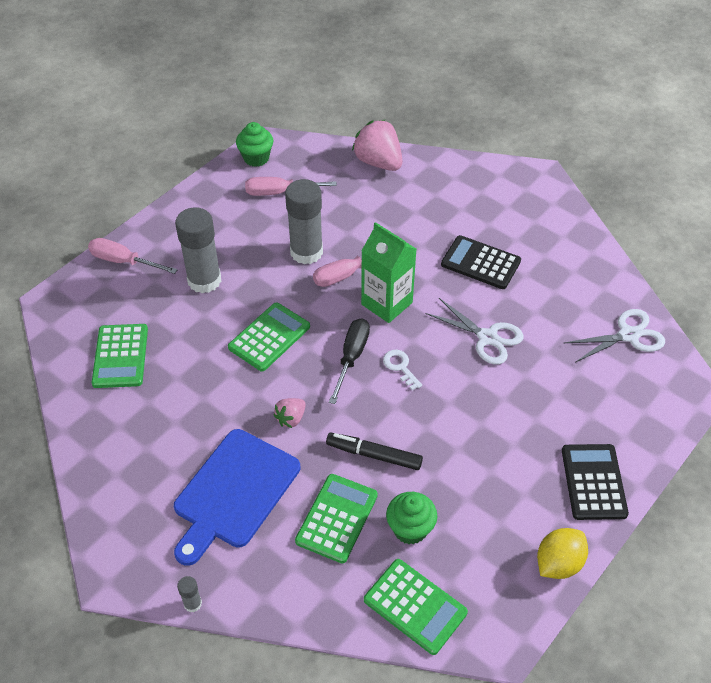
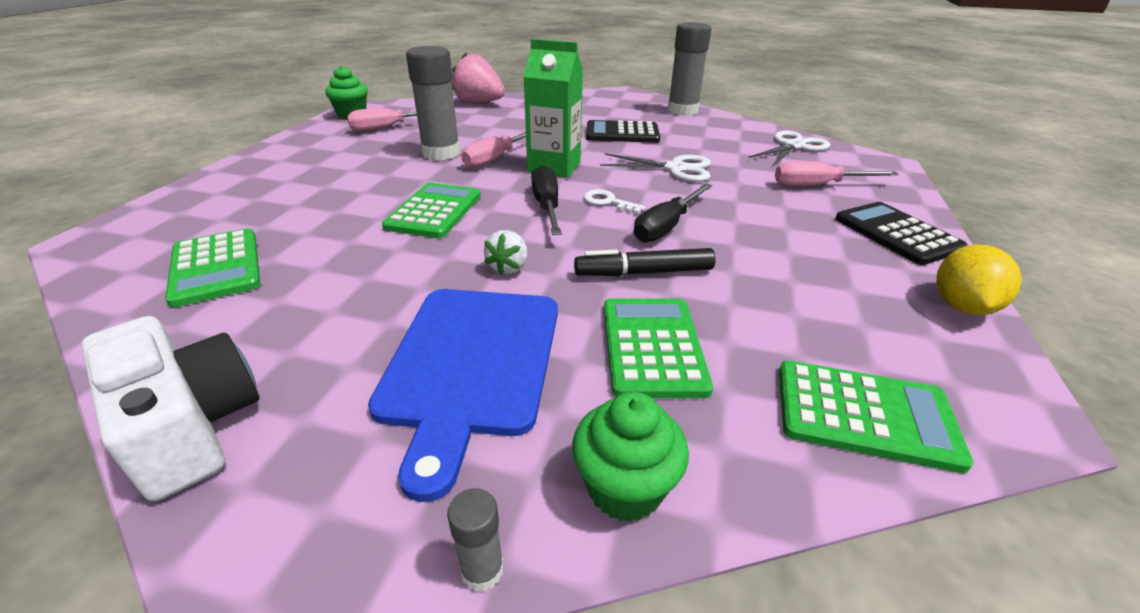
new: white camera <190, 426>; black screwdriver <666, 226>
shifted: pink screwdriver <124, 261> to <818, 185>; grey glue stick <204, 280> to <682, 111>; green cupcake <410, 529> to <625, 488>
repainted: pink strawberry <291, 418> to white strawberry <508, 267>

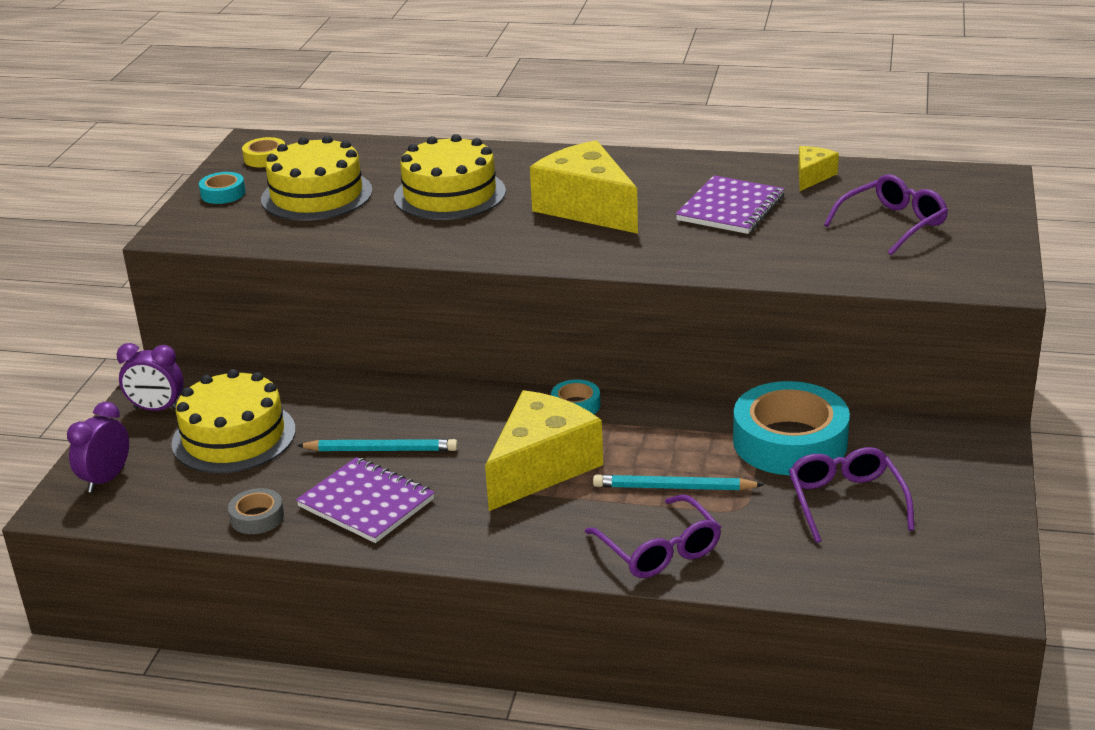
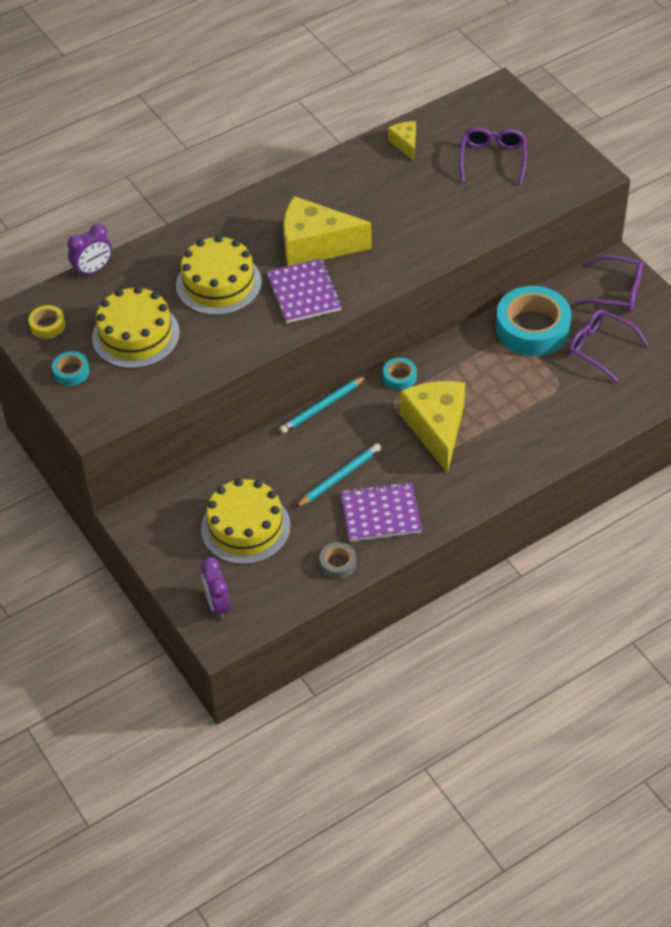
shifted: purple clock <157, 409> to <93, 270>; purple glasses <659, 550> to <617, 291>; turquoise pencil <673, 487> to <322, 407>; purple notebook <730, 208> to <304, 293>

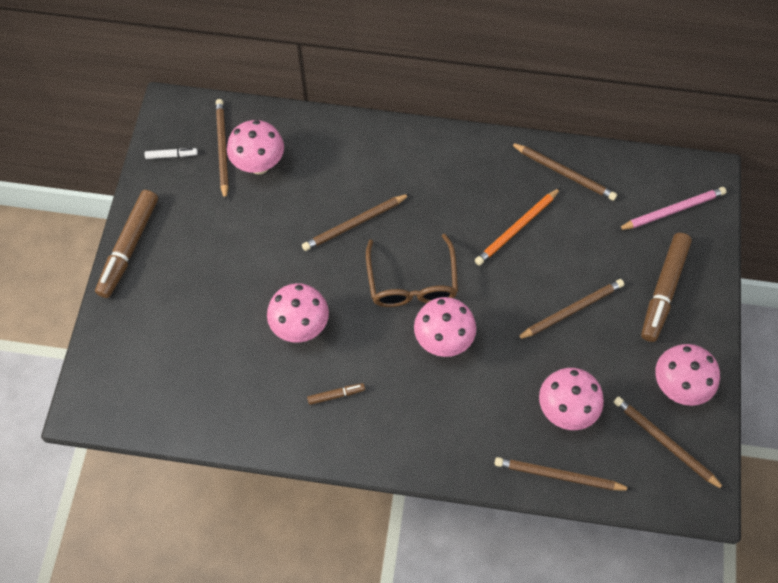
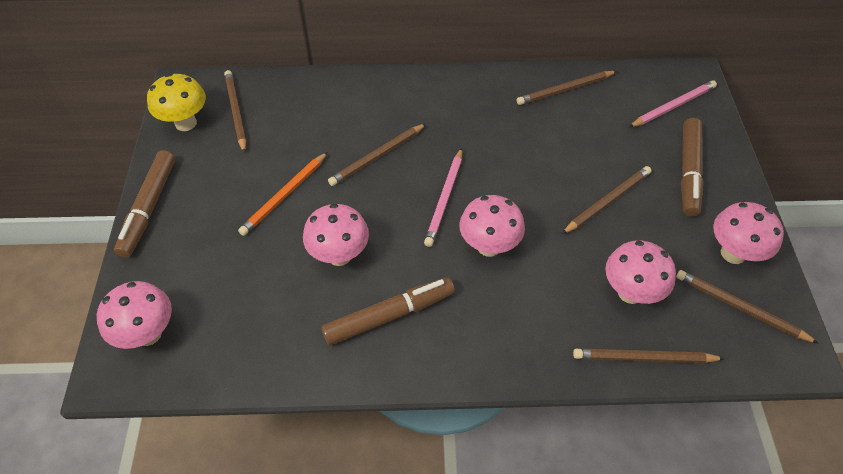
shifted: pink mushroom <259, 165> to <148, 334>; orange pencil <517, 228> to <284, 195>
swapped: white marker <171, 155> to yellow mushroom <186, 123>; brown glasses <412, 282> to pink pencil <445, 199>
rotated: brown pencil <564, 173> = <565, 90> 135 degrees clockwise
scaled: brown marker <336, 395> = <389, 315> x2.18

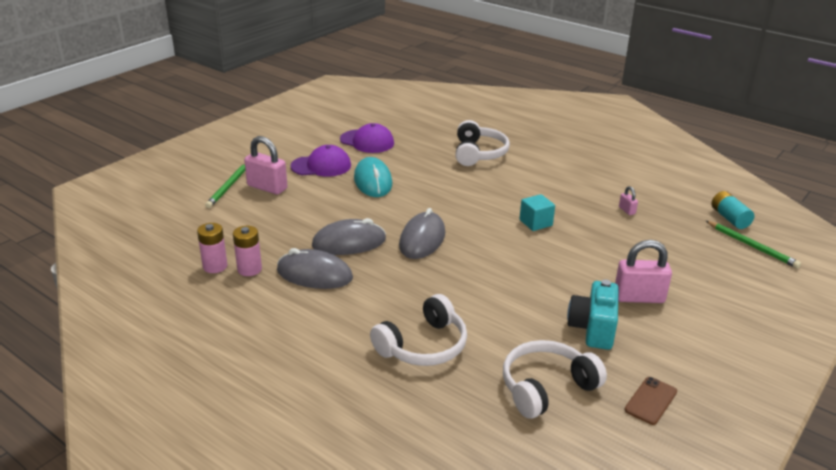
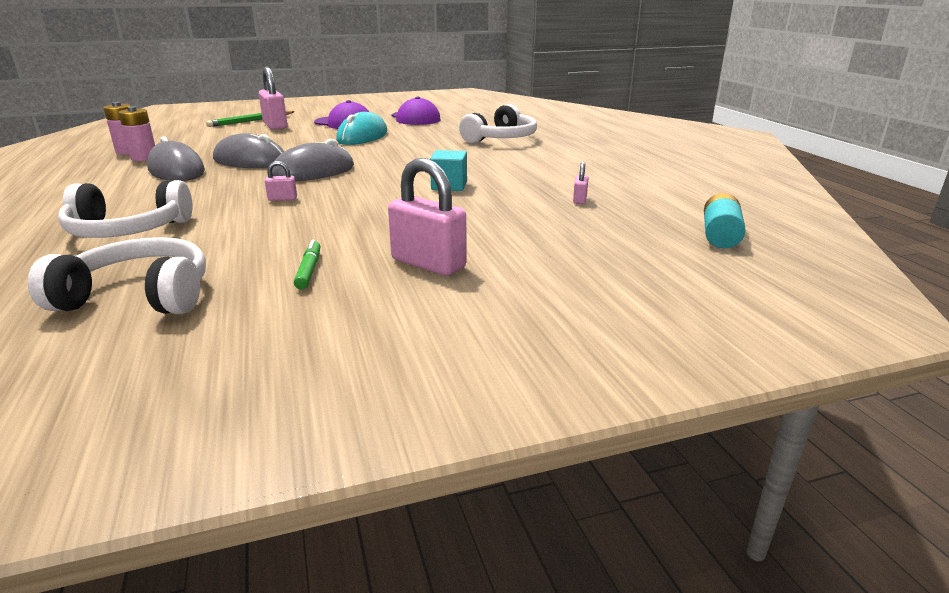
gone: brown phone <650, 401>; green pencil <752, 246>
new: pink padlock <282, 199>
swapped: turquoise camera <593, 329> to green marker <309, 270>

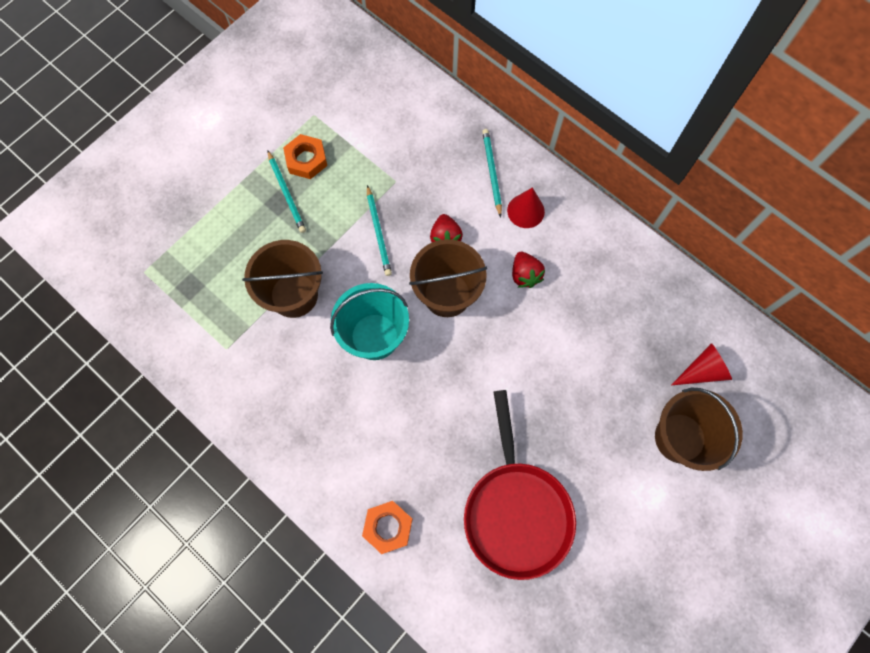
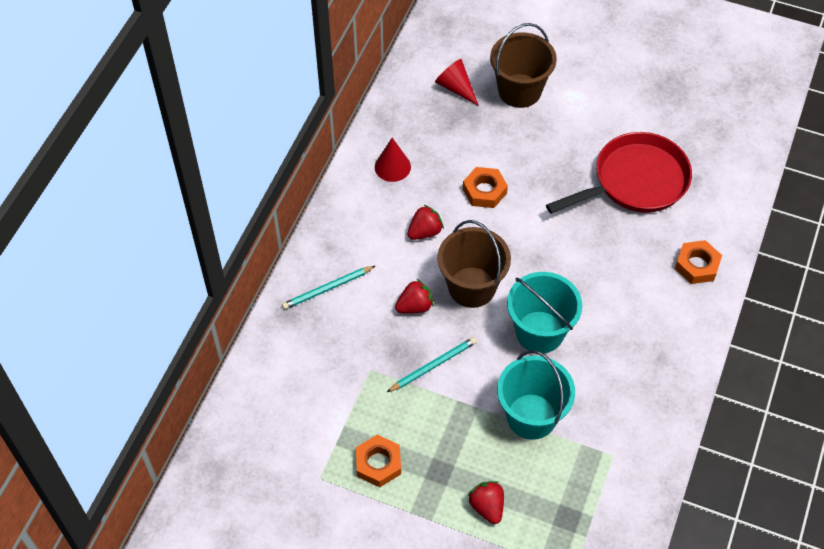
gone: turquoise pencil <286, 193>
new: orange nut <484, 191>; red strawberry <487, 507>
shifted: red cone <525, 211> to <392, 167>
repainted: brown bucket <294, 295> to turquoise bucket <531, 416>

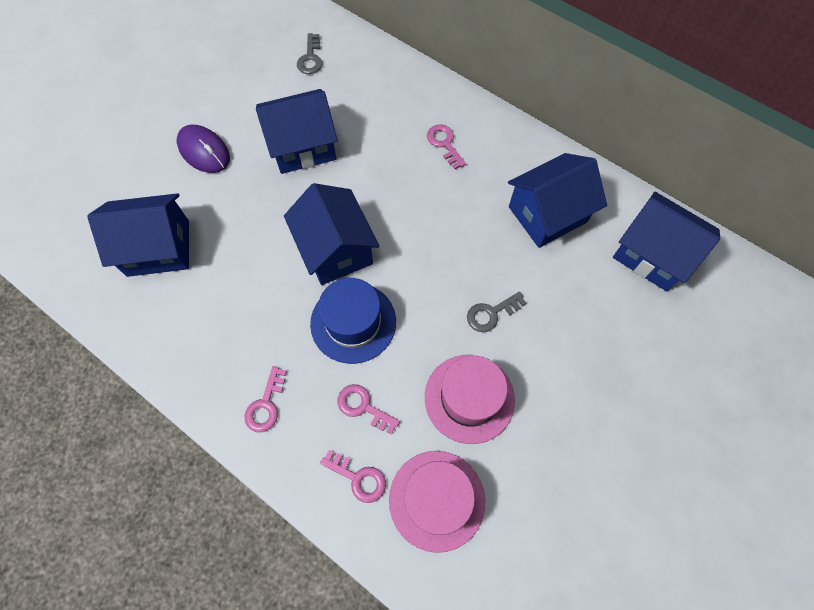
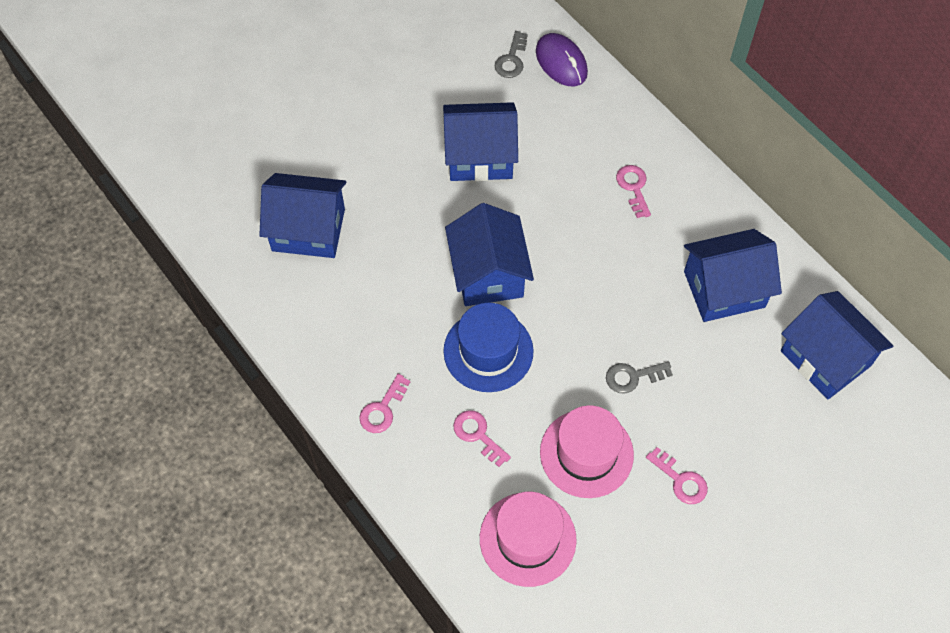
shifted: purple mouse <204, 151> to <561, 62>; pink key <358, 478> to <680, 480>

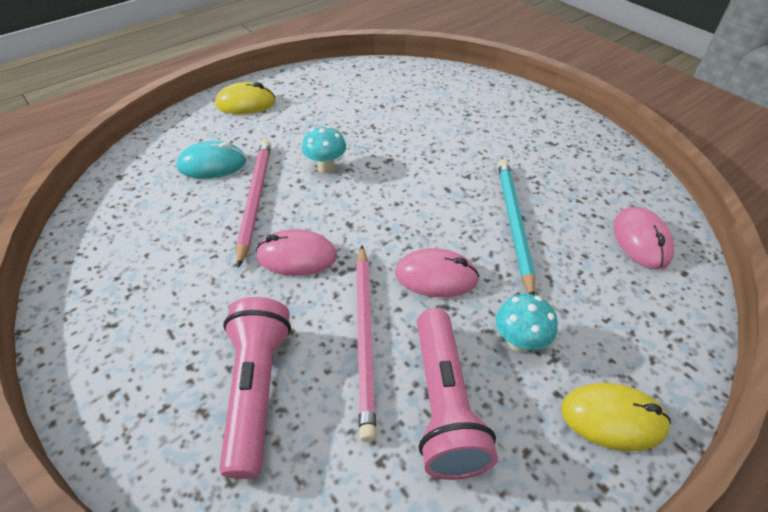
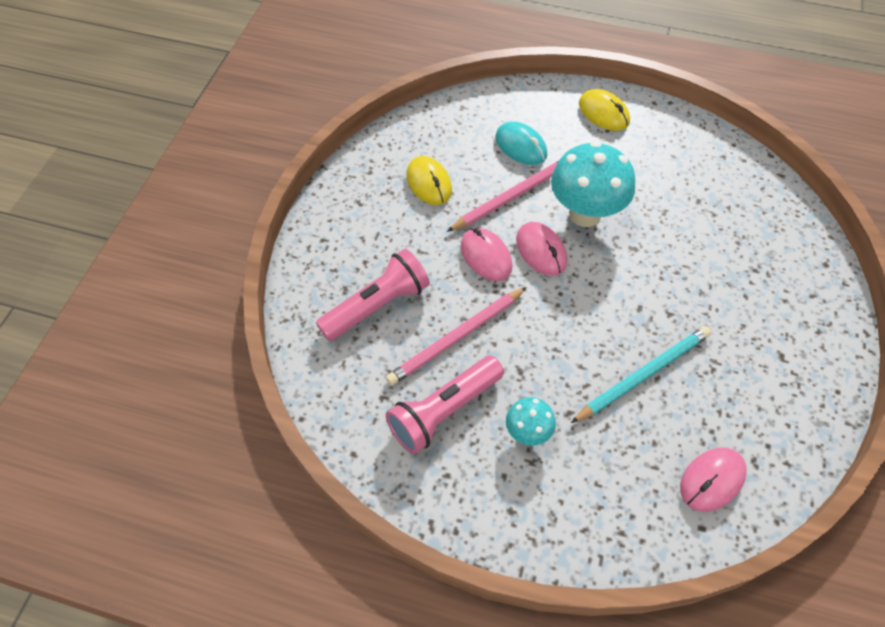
shifted: pink mouse <436, 276> to <541, 251>; yellow mouse <613, 418> to <429, 183>
scaled: turquoise mushroom <326, 167> = <585, 214> x1.96

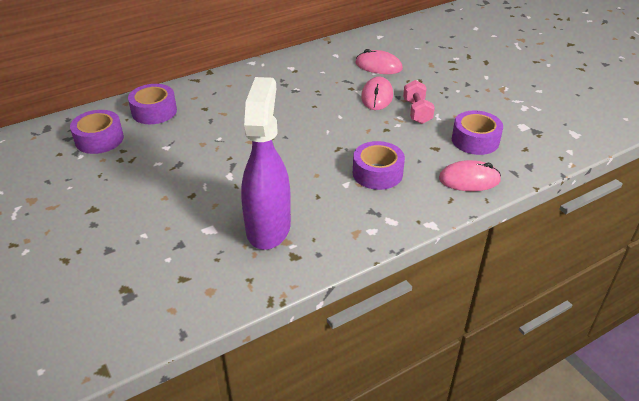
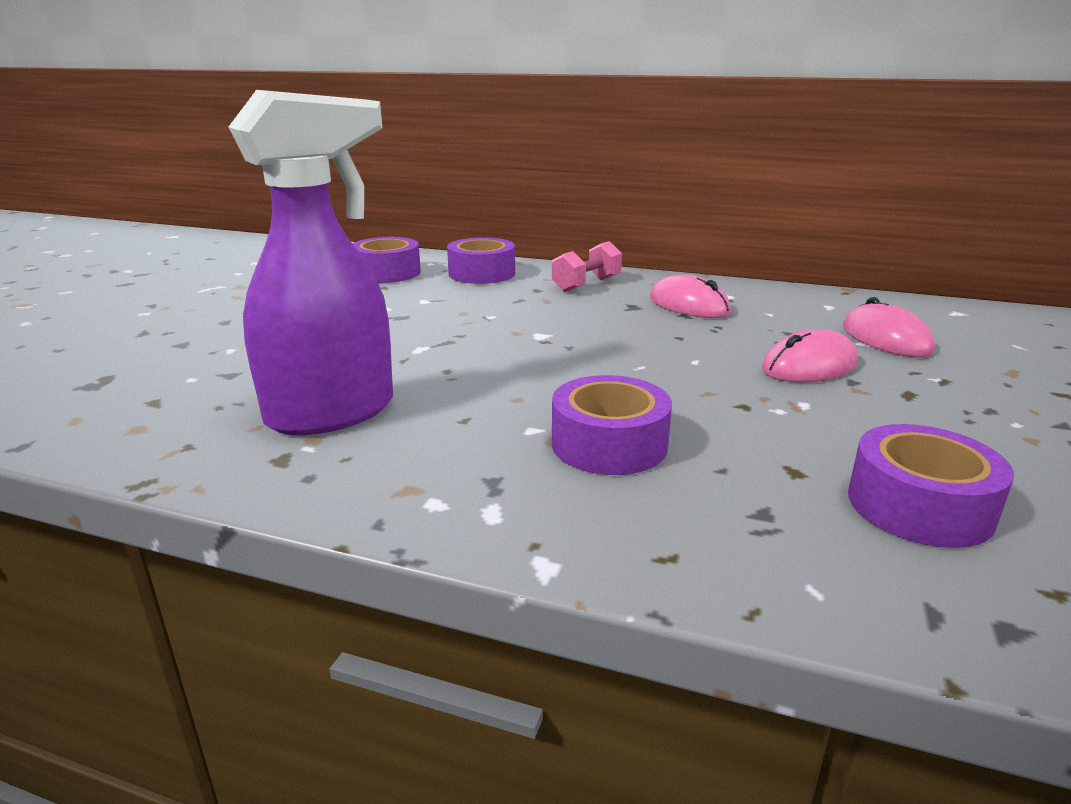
shifted: pink dumbbell <417, 112> to <586, 285>; pink mouse <469, 179> to <688, 305>

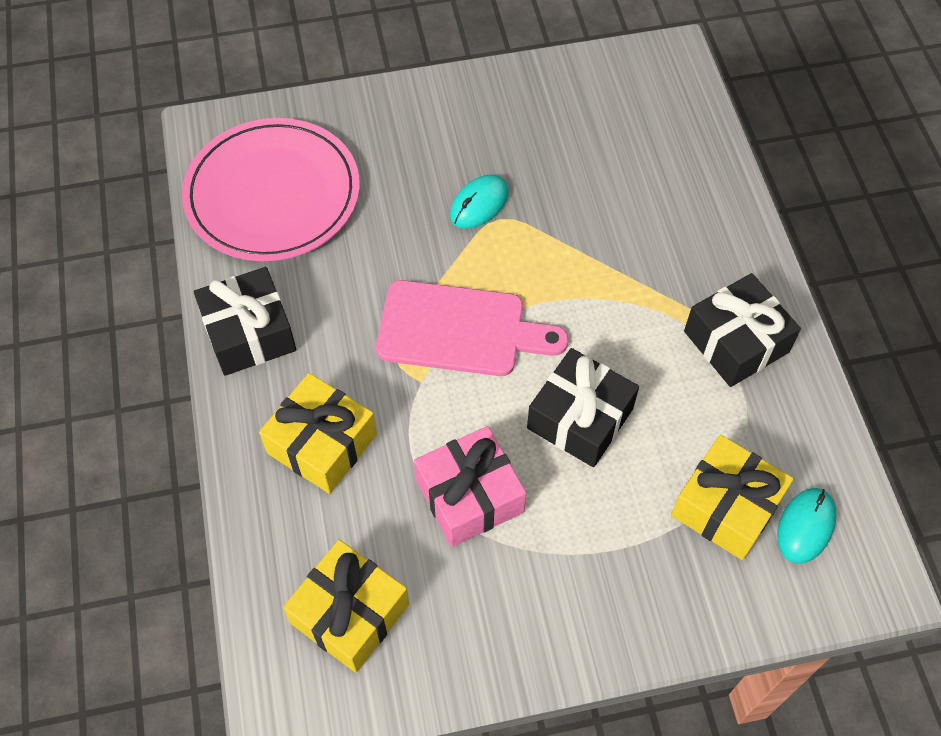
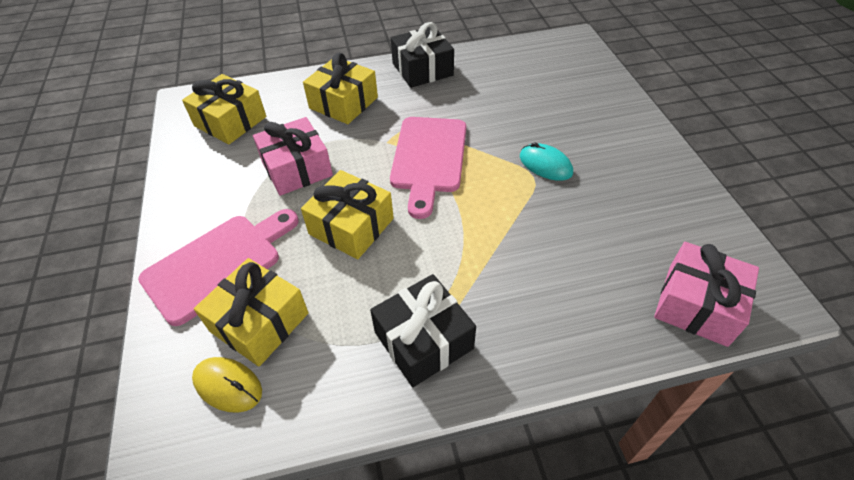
gone: pink plate <272, 194>
new: pink cutting board <218, 264>; pink gift <697, 305>
repainted: black gift <580, 418> to yellow gift <351, 226>; turquoise mouse <805, 526> to yellow mouse <228, 385>

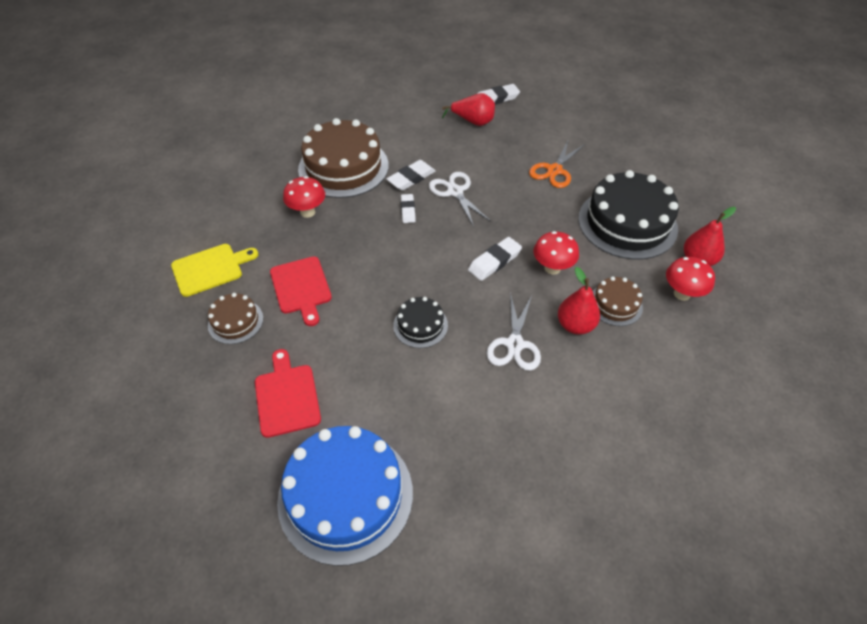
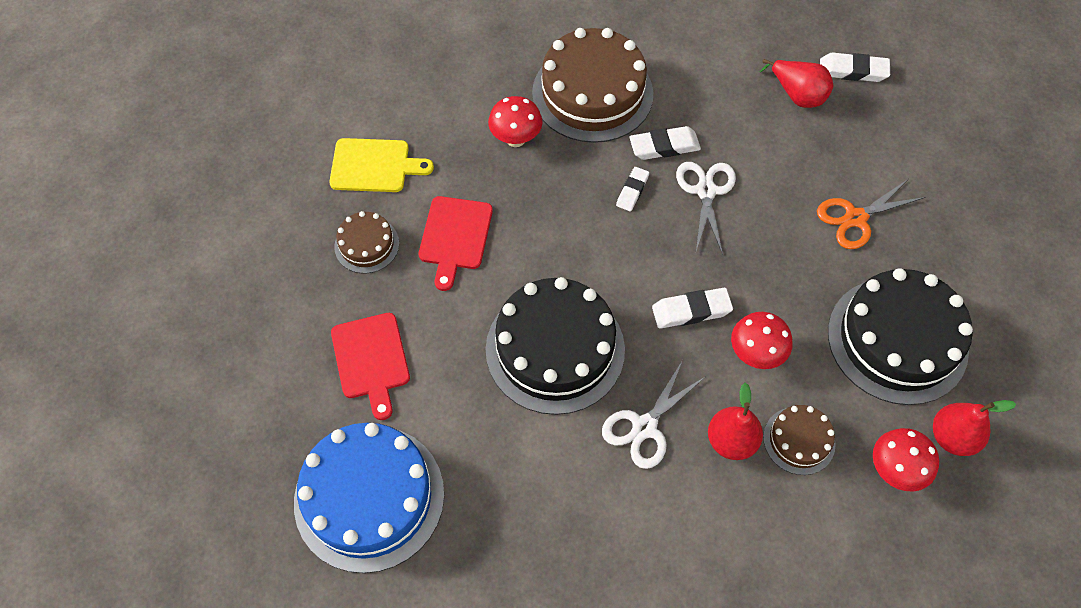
rotated: red cutting board <286, 396> = <371, 360> 150 degrees clockwise
scaled: black cake <420, 325> = <555, 349> x2.04

